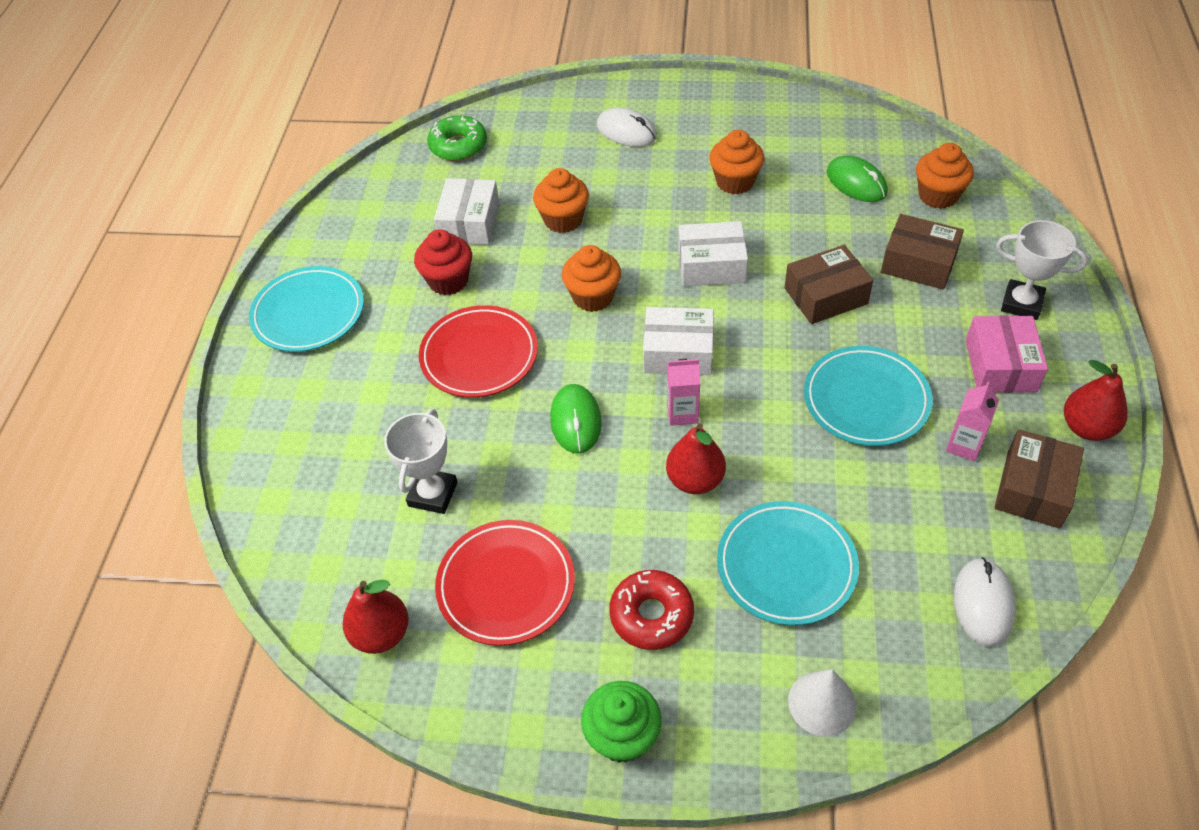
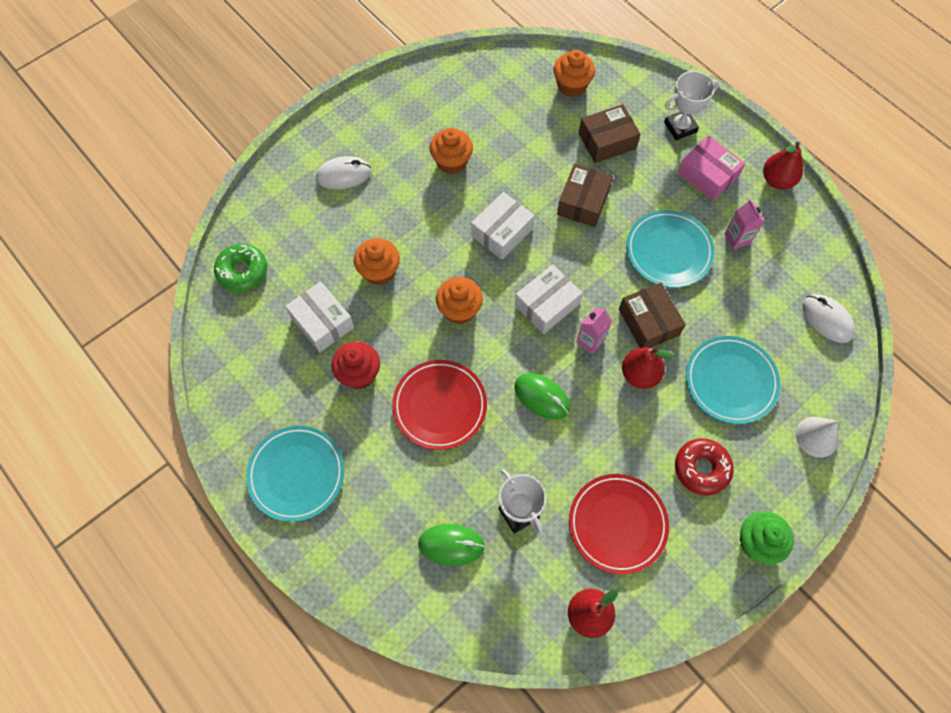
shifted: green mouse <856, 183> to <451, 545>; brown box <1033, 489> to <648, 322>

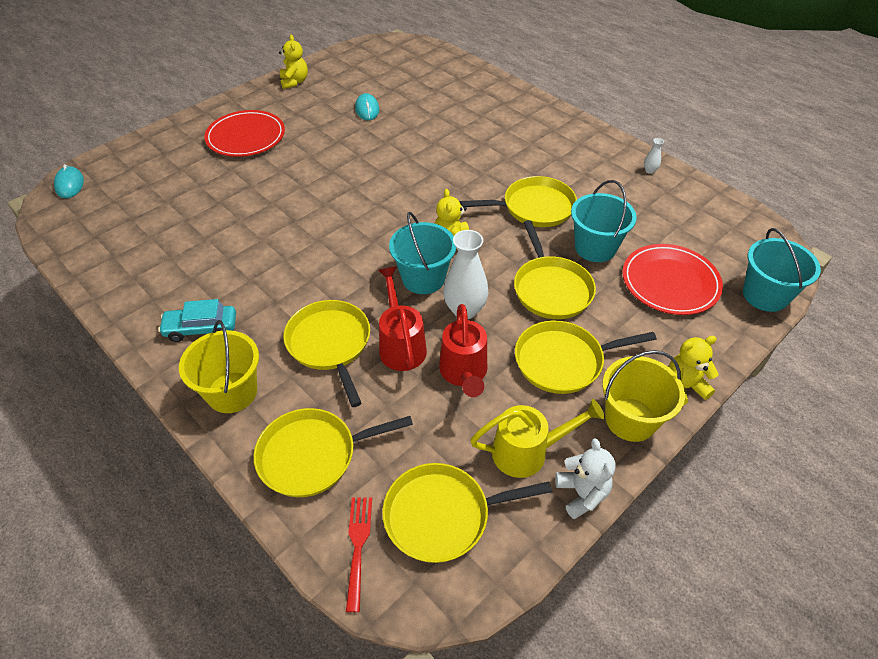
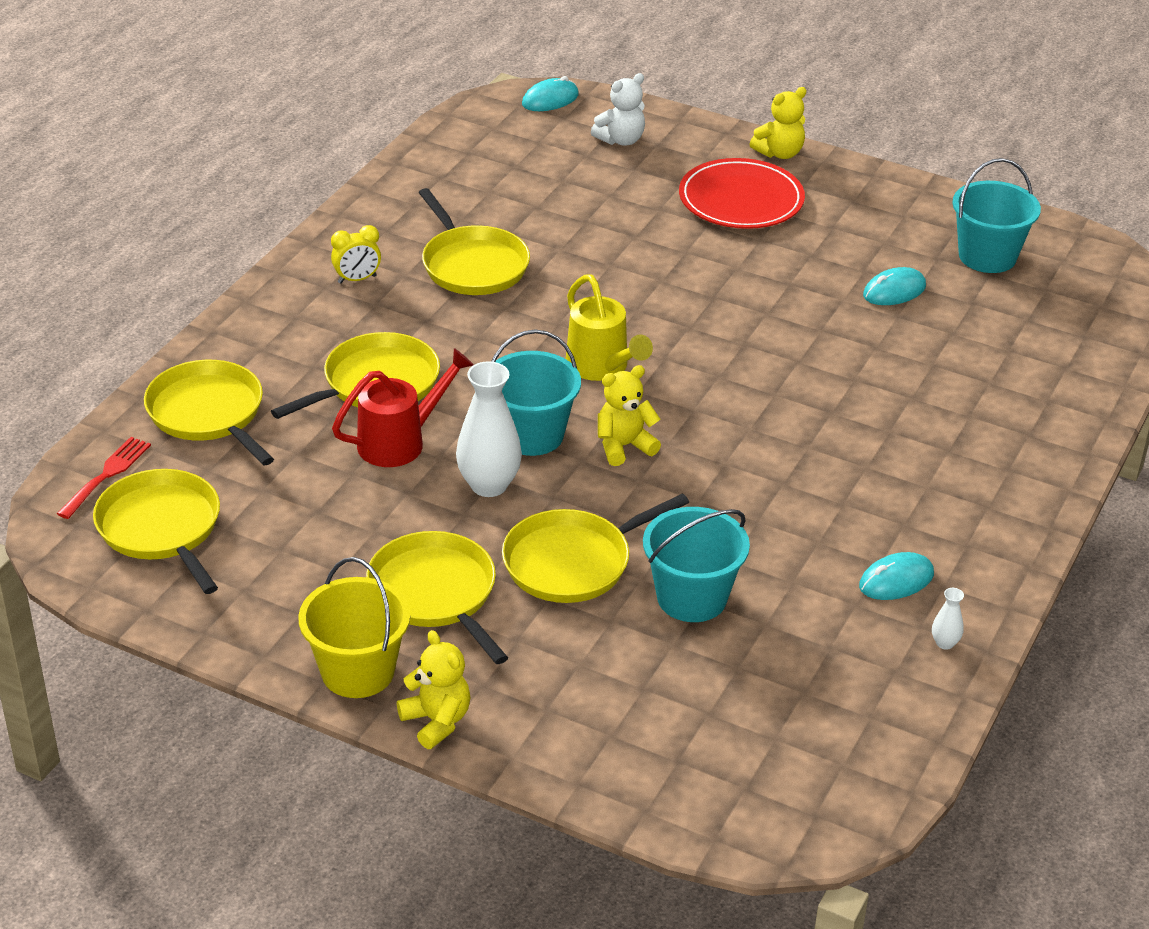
gone: yellow bucket <232, 392>; red watering can <464, 373>; red plate <670, 282>
new: turquoise mouse <896, 580>
shifted: yellow teddy bear <294, 82> to <779, 153>; yellow pan <534, 207> to <473, 265>; yellow watering can <528, 452> to <601, 368>; white teddy bear <582, 494> to <621, 140>; turquoise bucket <765, 295> to <987, 256>
swapped: turquoise car <201, 328> to yellow clock <357, 279>
rotated: red fork <358, 546> = <107, 475> 45 degrees counterclockwise

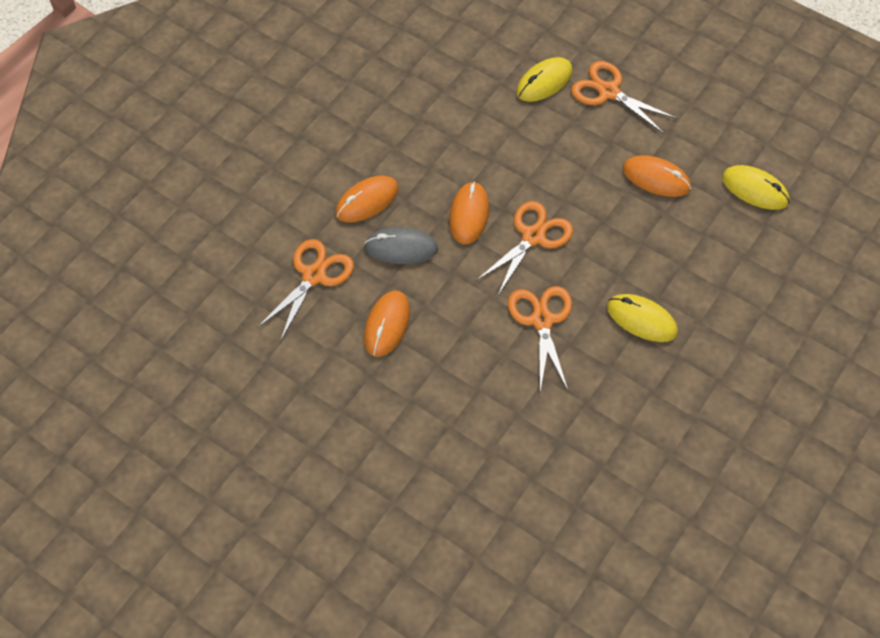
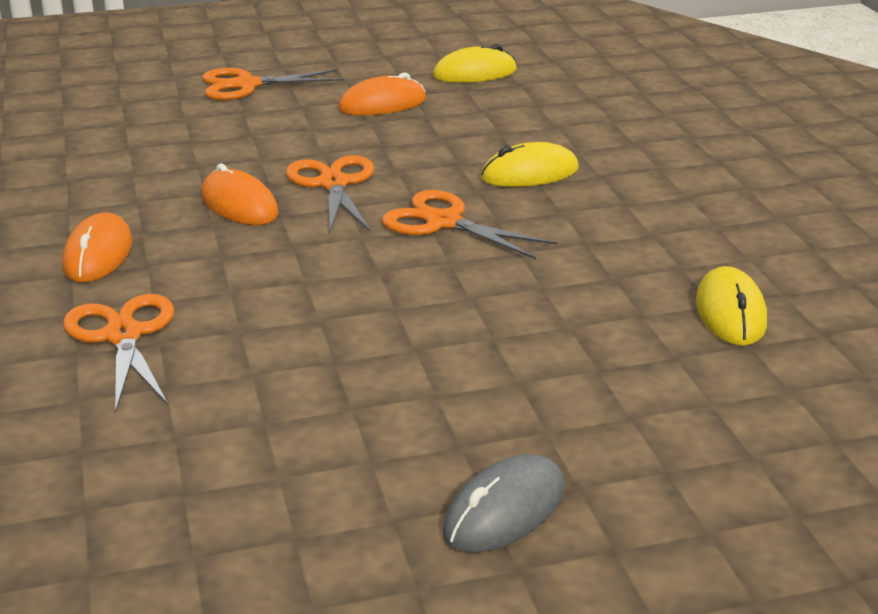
gone: orange mouse <387, 325>
shifted: grey mouse <401, 248> to <504, 510>; yellow mouse <544, 82> to <730, 312>

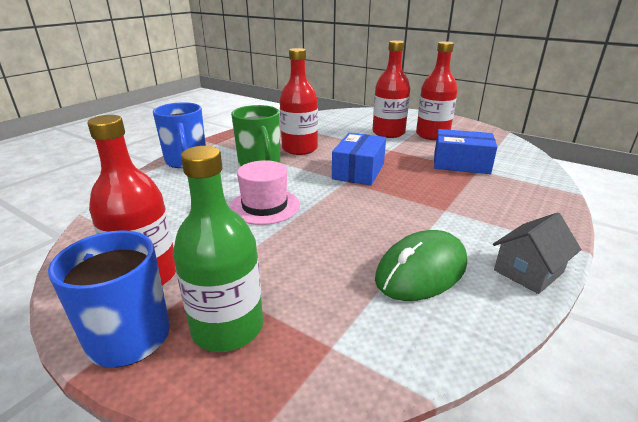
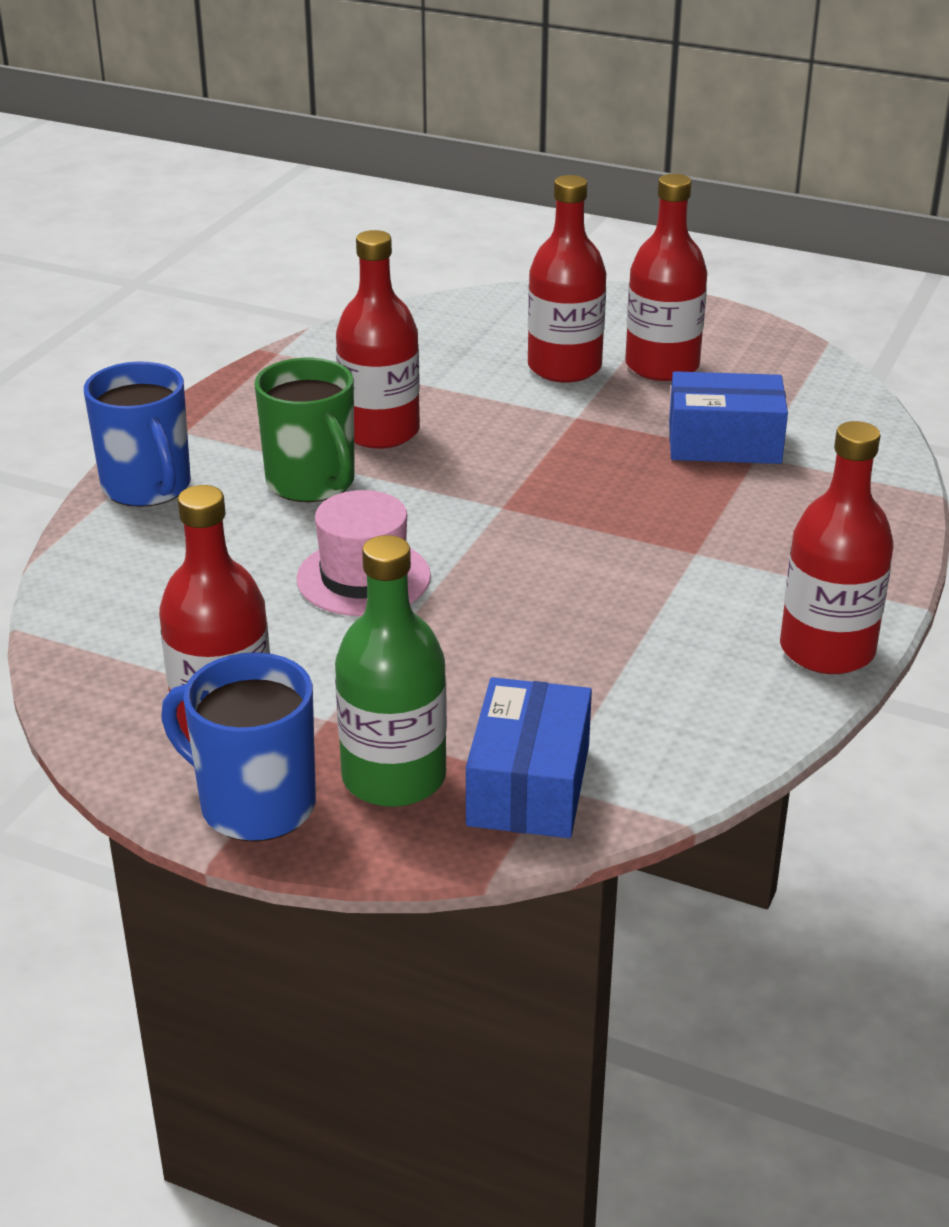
gone: green mouse <421, 270>
shifted: blue box <358, 171> to <529, 785>
swapped: grey house <528, 271> to red bottle <827, 650>

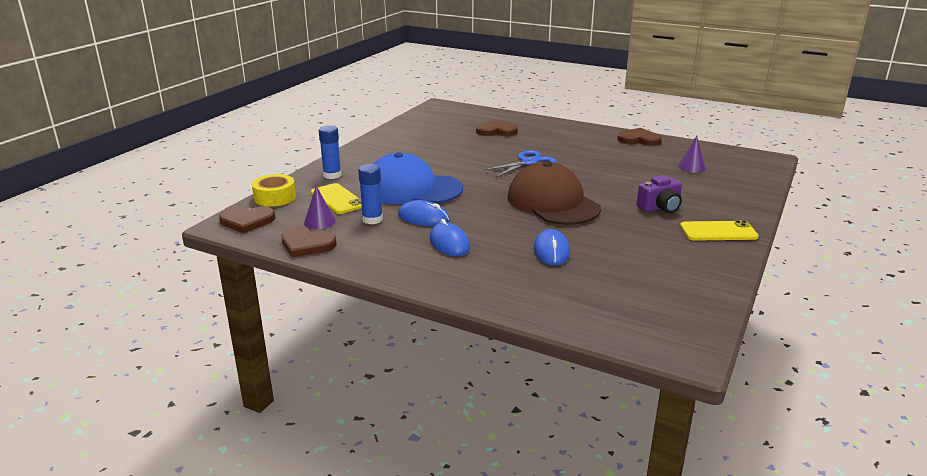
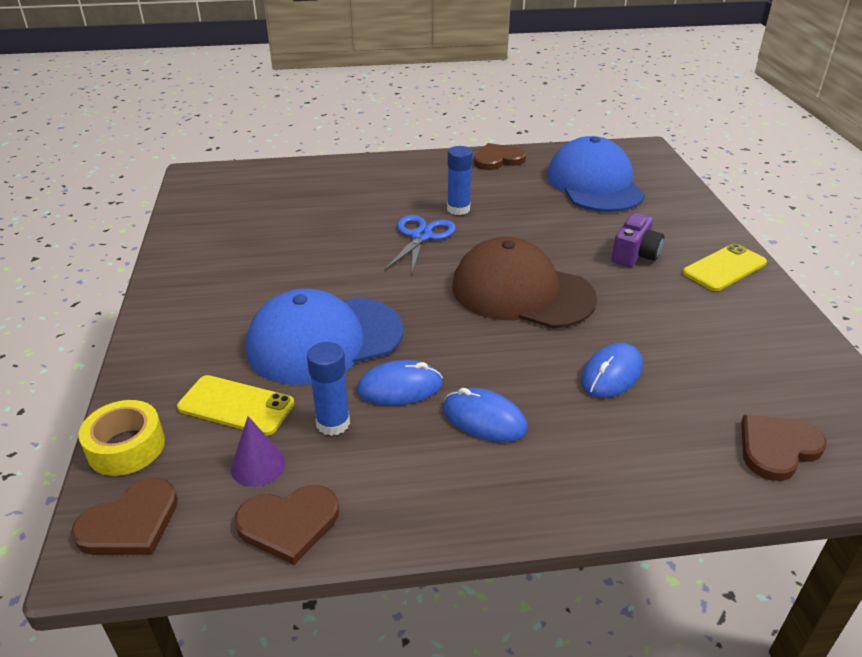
shifted: blue glue stick <332, 175> to <458, 209>; brown heart <496, 131> to <777, 448>
swapped: purple cone <691, 167> to blue cap <594, 184>
rotated: blue mouse <551, 251> = <611, 374> 75 degrees clockwise

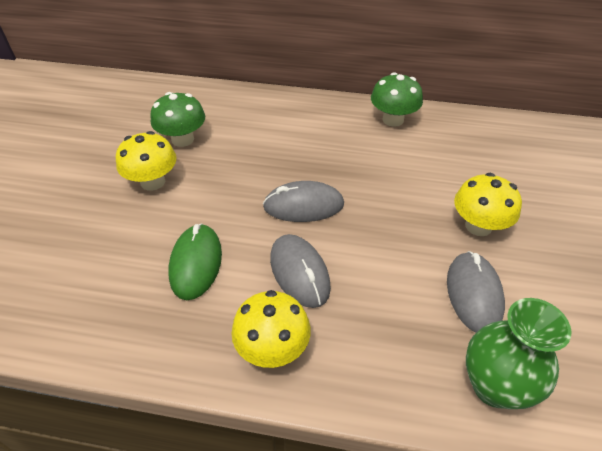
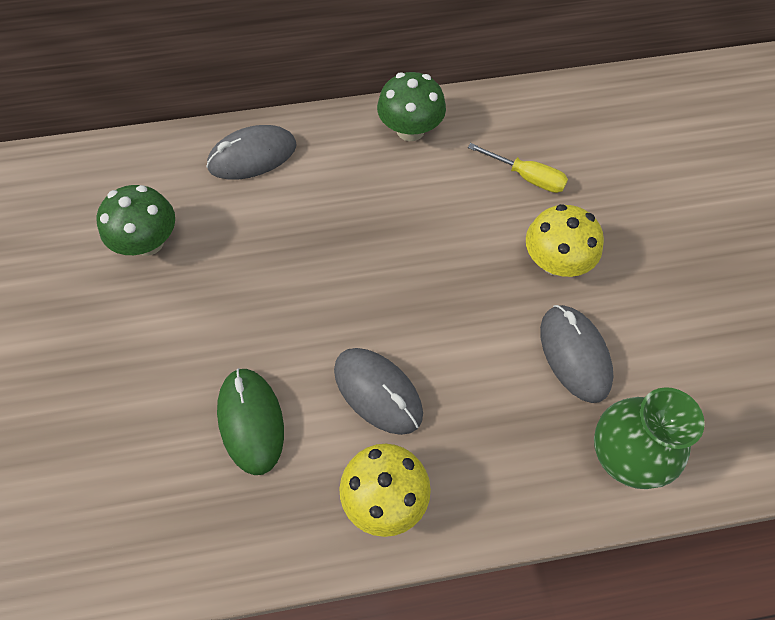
gone: yellow mushroom <153, 182>
new: yellow screwdriver <527, 177>
shifted: grey mouse <303, 205> to <252, 156>

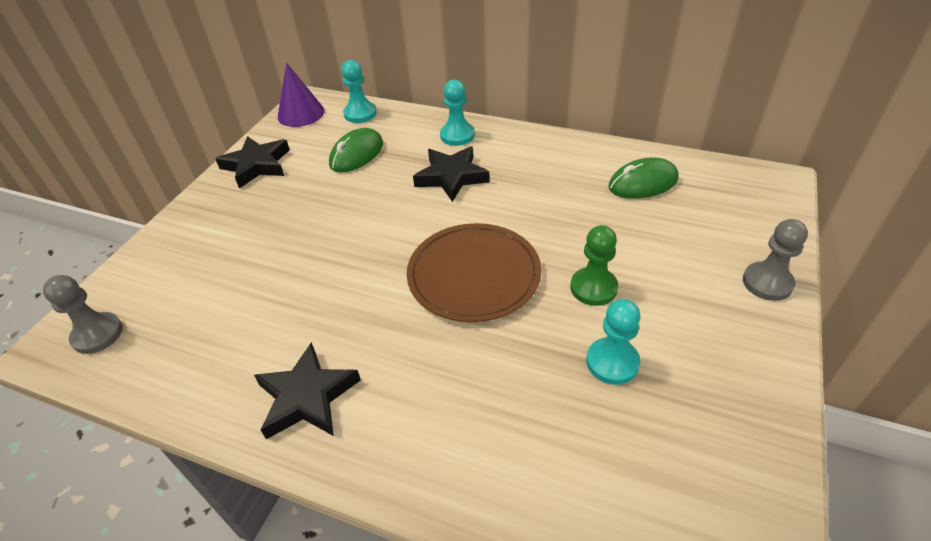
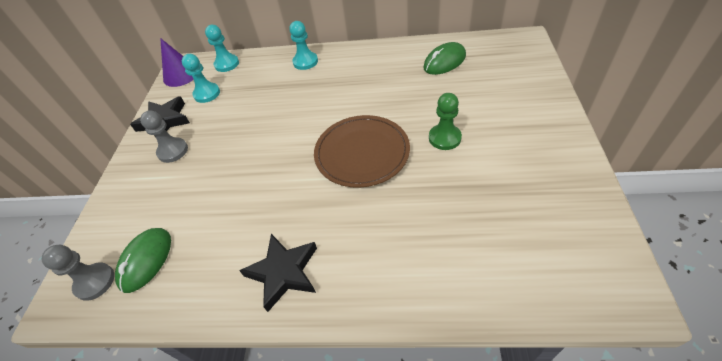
gone: black star <451, 177>
shifted: green mouse <356, 154> to <146, 260>; turquoise pawn <612, 362> to <207, 94>; grey pawn <767, 283> to <173, 151>

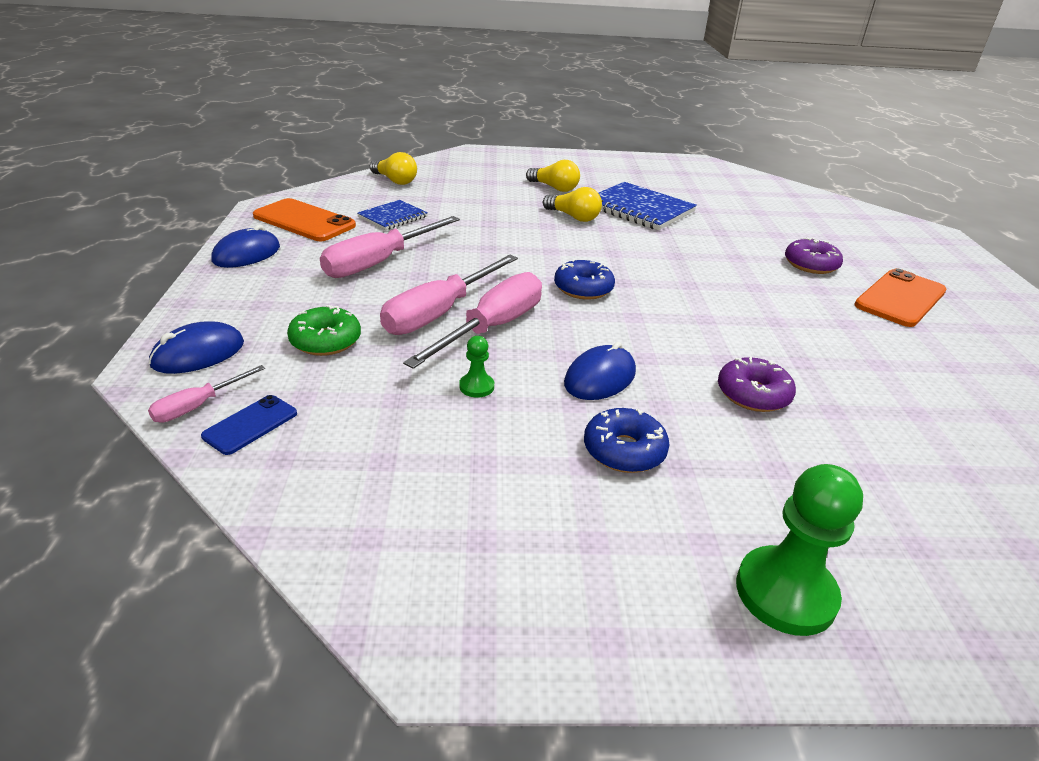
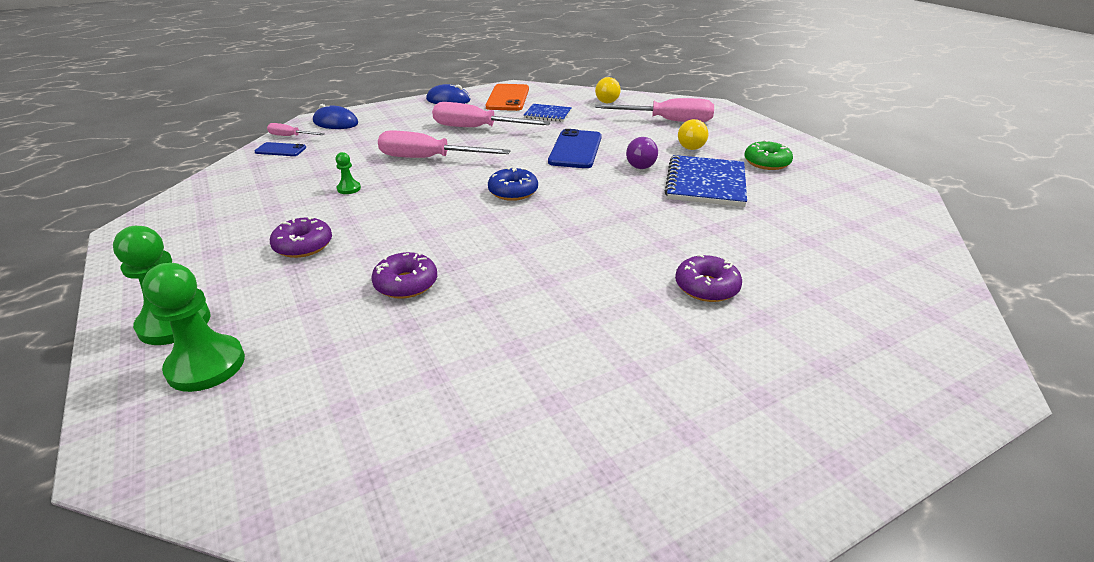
gone: blue mouse <600, 378>; orange phone <900, 298>
new: green pawn <206, 365>; blue phone <575, 149>
shifted: green donut <325, 341> to <766, 163>; pink screwdriver <492, 328> to <667, 121>
repainted: yellow light bulb <573, 217> to purple light bulb <640, 163>; blue donut <624, 450> to purple donut <303, 245>

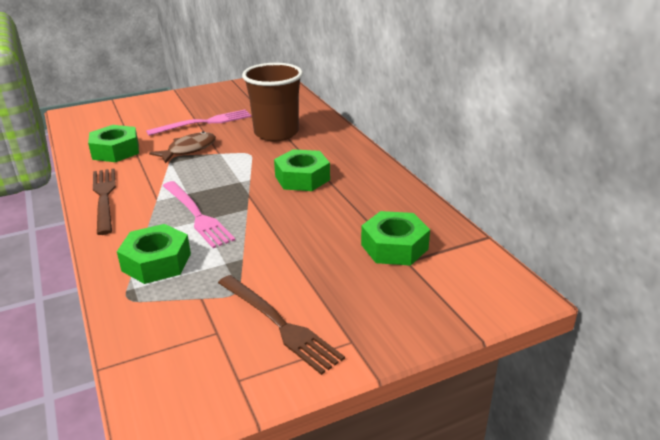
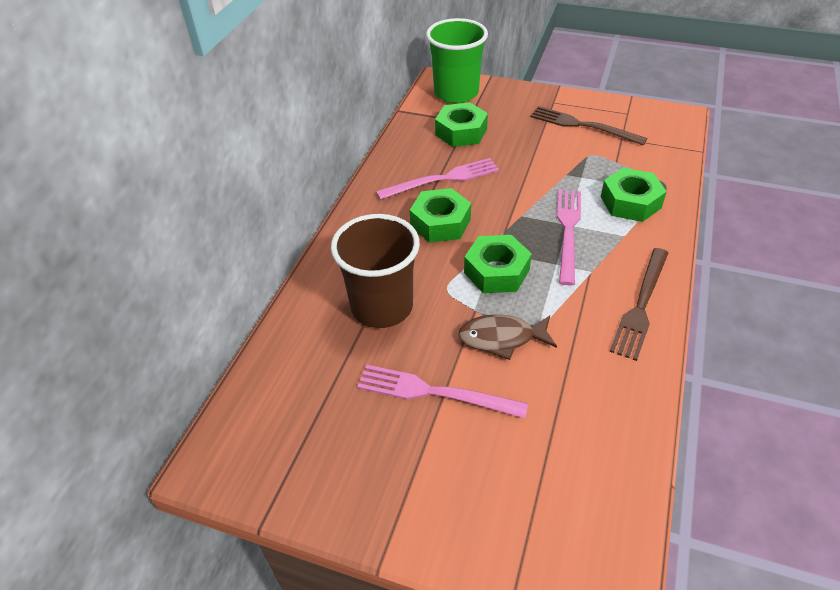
new: pink fork <442, 179>; green cup <456, 93>
shifted: green nut <115, 151> to <496, 271>
rotated: brown fork <279, 324> = <582, 126> 60 degrees counterclockwise

